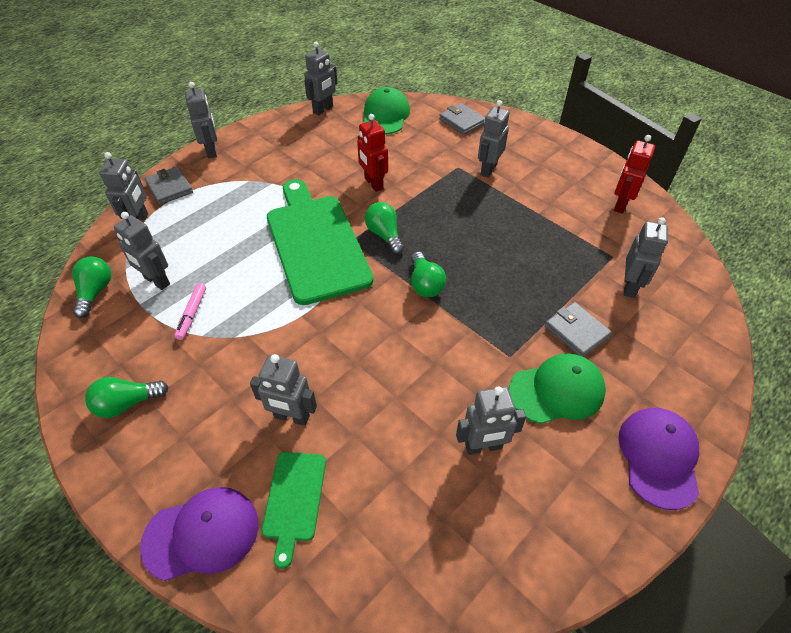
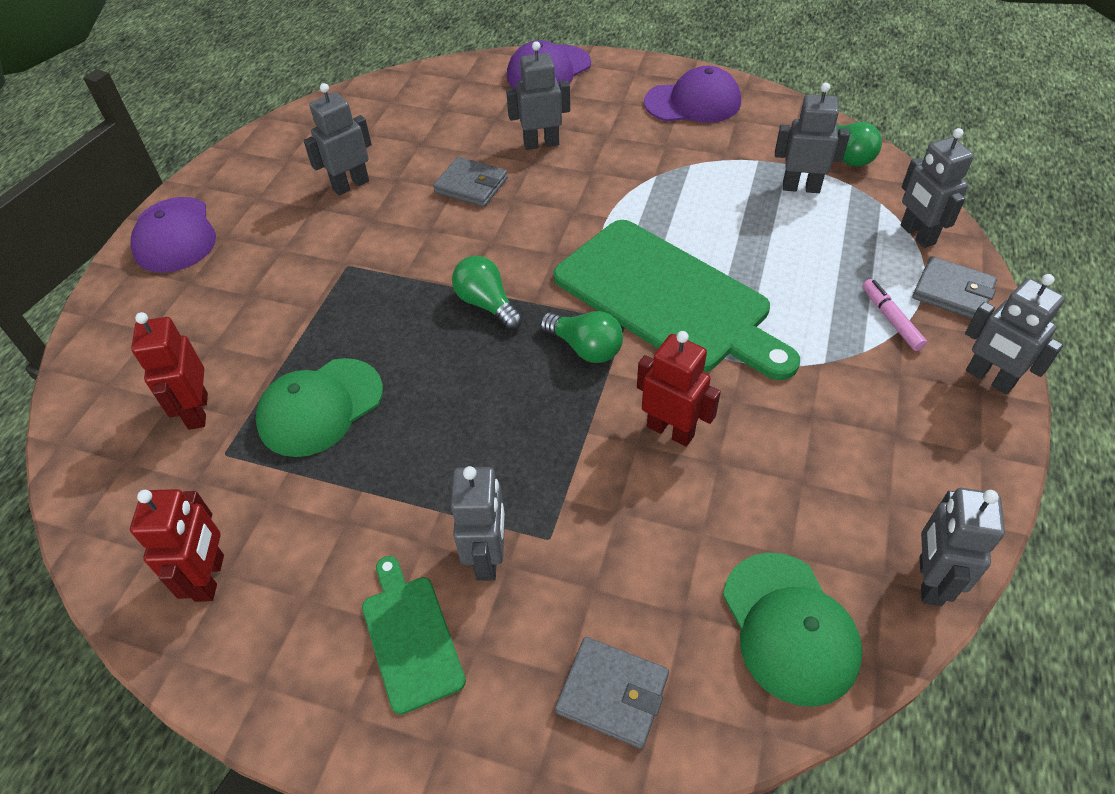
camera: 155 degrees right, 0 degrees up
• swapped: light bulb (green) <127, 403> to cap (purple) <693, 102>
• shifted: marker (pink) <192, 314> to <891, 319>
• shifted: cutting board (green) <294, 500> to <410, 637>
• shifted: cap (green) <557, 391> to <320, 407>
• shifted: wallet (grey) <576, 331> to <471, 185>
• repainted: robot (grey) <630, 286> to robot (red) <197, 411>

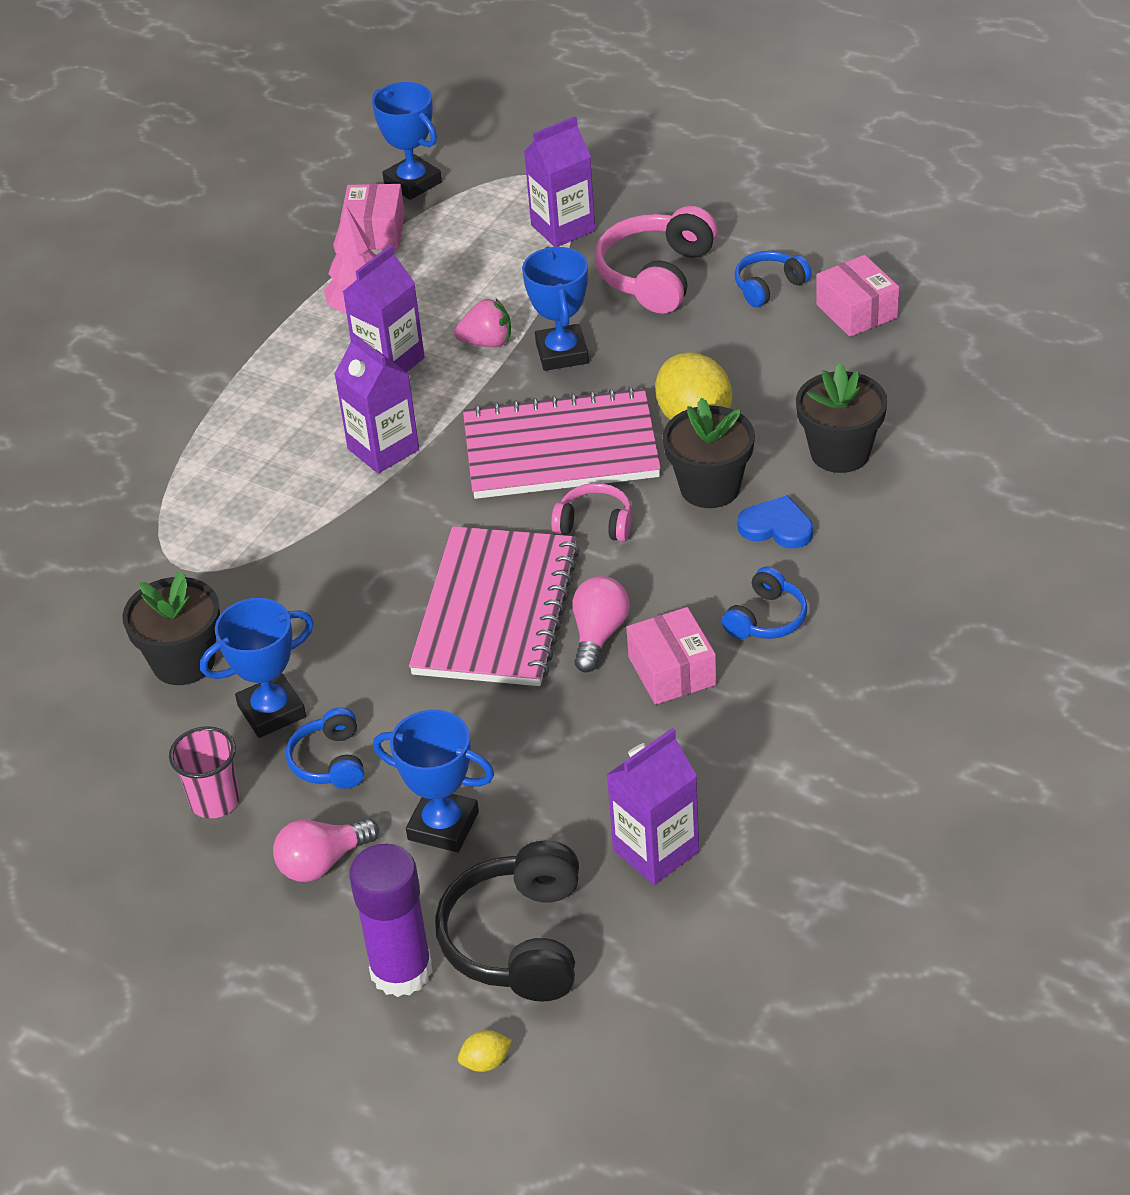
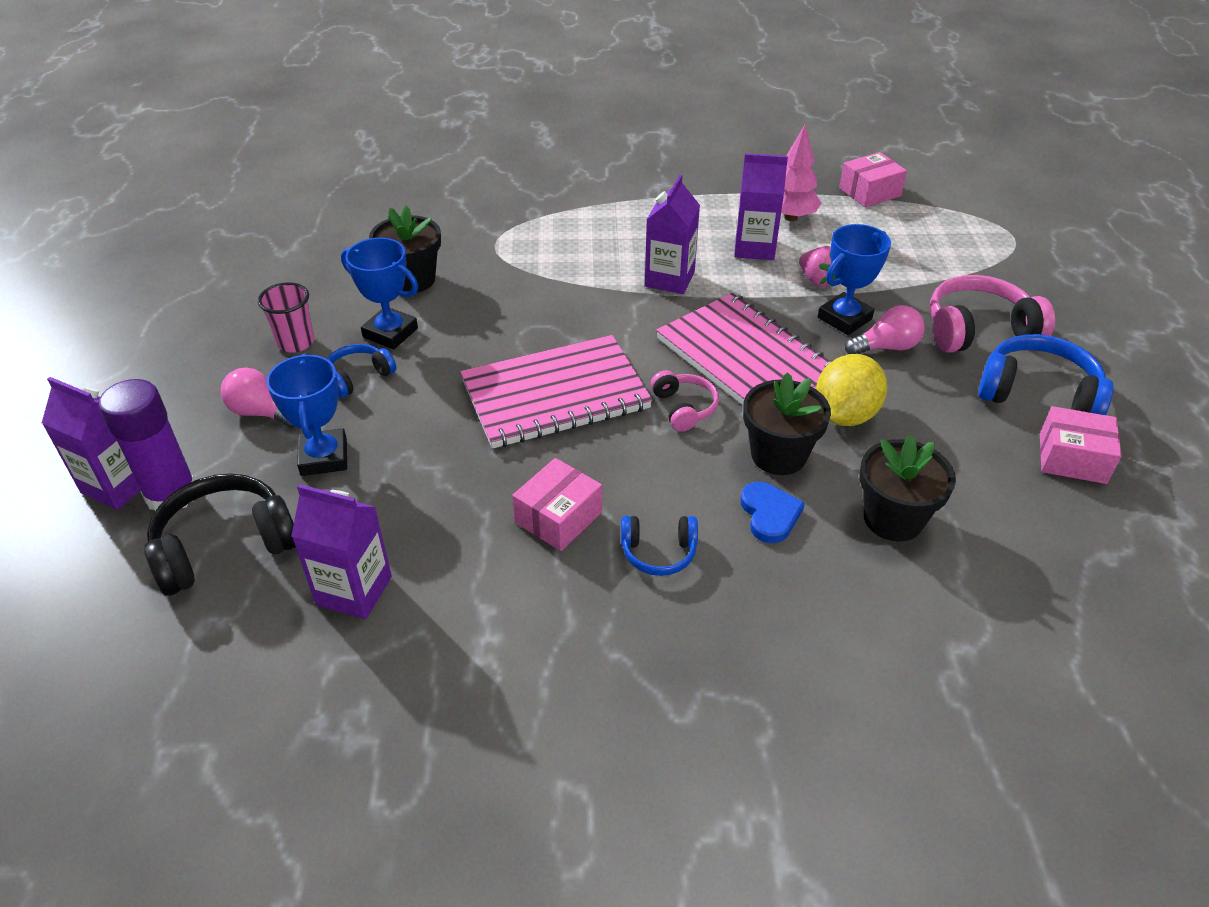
camera: 55 degrees right, 0 degrees up
• gone: trophy (blue) <412, 183>
• gone: lemon (yellow) <486, 1062>
• shifted: carton (purple) <563, 228> to <118, 485>
• shifted: light bulb (pink) <598, 635> to <886, 347>
• scaled: headphones (blue) <769, 286> = <1038, 394> x1.76
• rotated: box (pink) <856, 311> = <1072, 458> 75 degrees clockwise

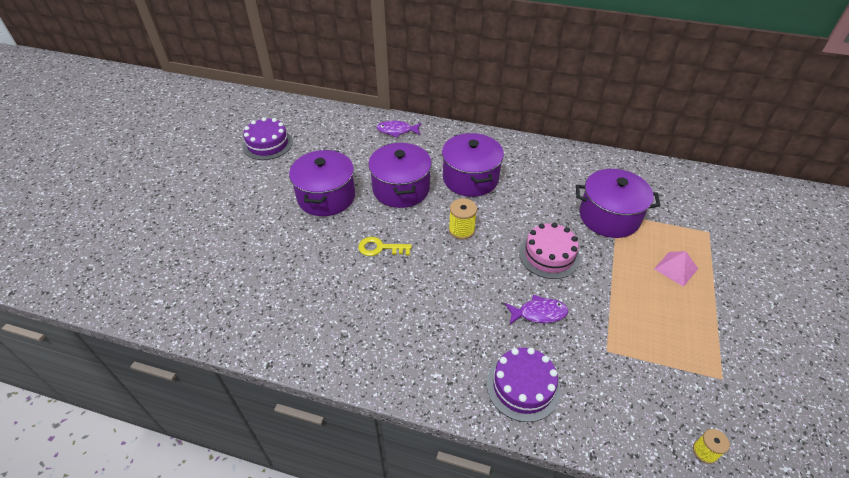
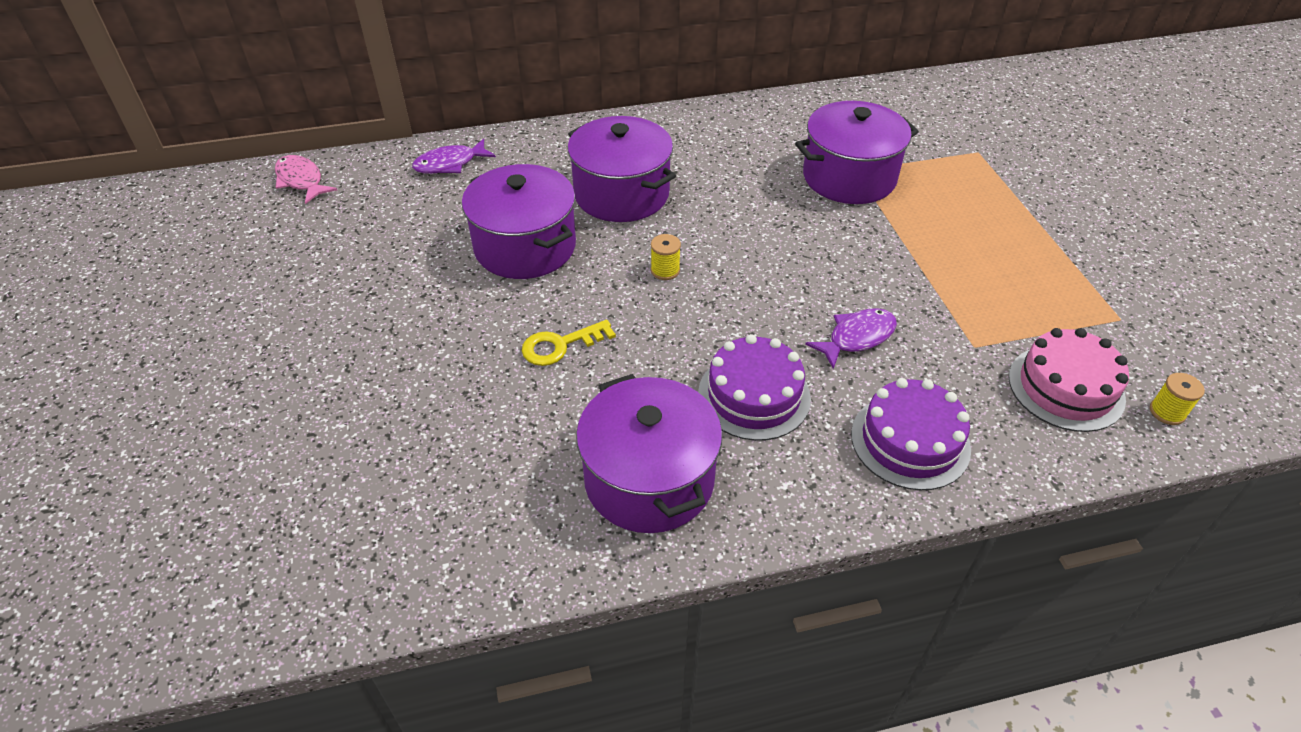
camera: 30 degrees left, 0 degrees up
• shifted: cake (purple) <267, 144> to <754, 396>
• shifted: pot (purple) <326, 197> to <649, 479>
• scaled: spool (yellow) <461, 230> = <665, 270> x0.66
• shifted: cake (pink) <549, 255> to <1066, 387>
• gone: pyramid (pink) <676, 268>
• new: fish (pink) <301, 180>

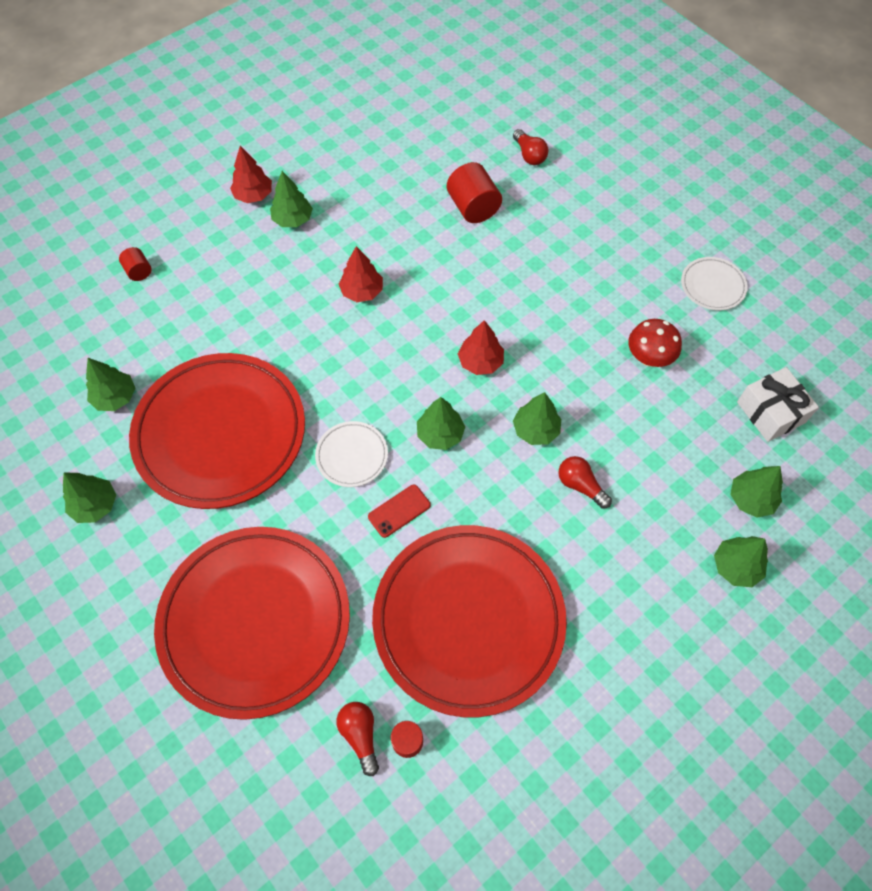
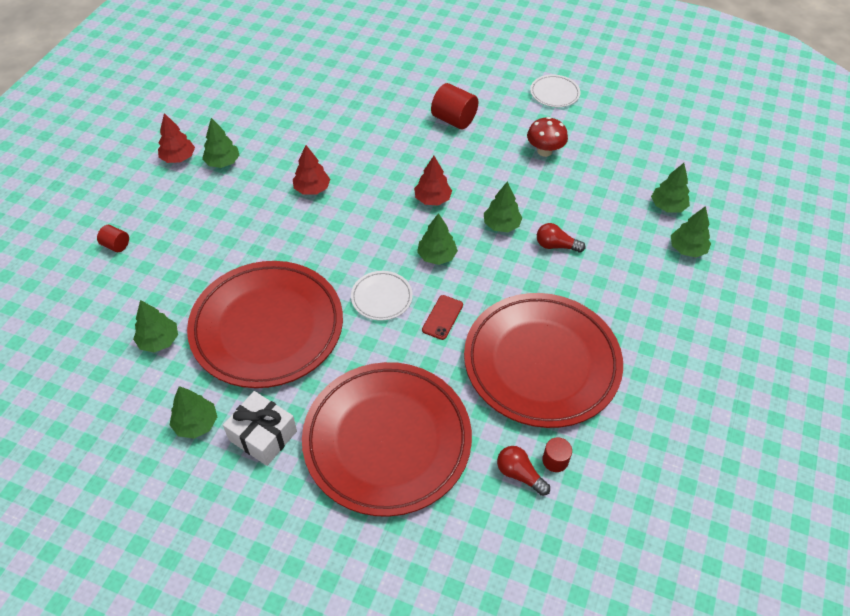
camera: 30 degrees left, 10 degrees down
• shifted: cylinder (red) <473, 207> to <454, 120>
• gone: light bulb (red) <529, 155>
• shifted: gift (white) <770, 412> to <263, 435>

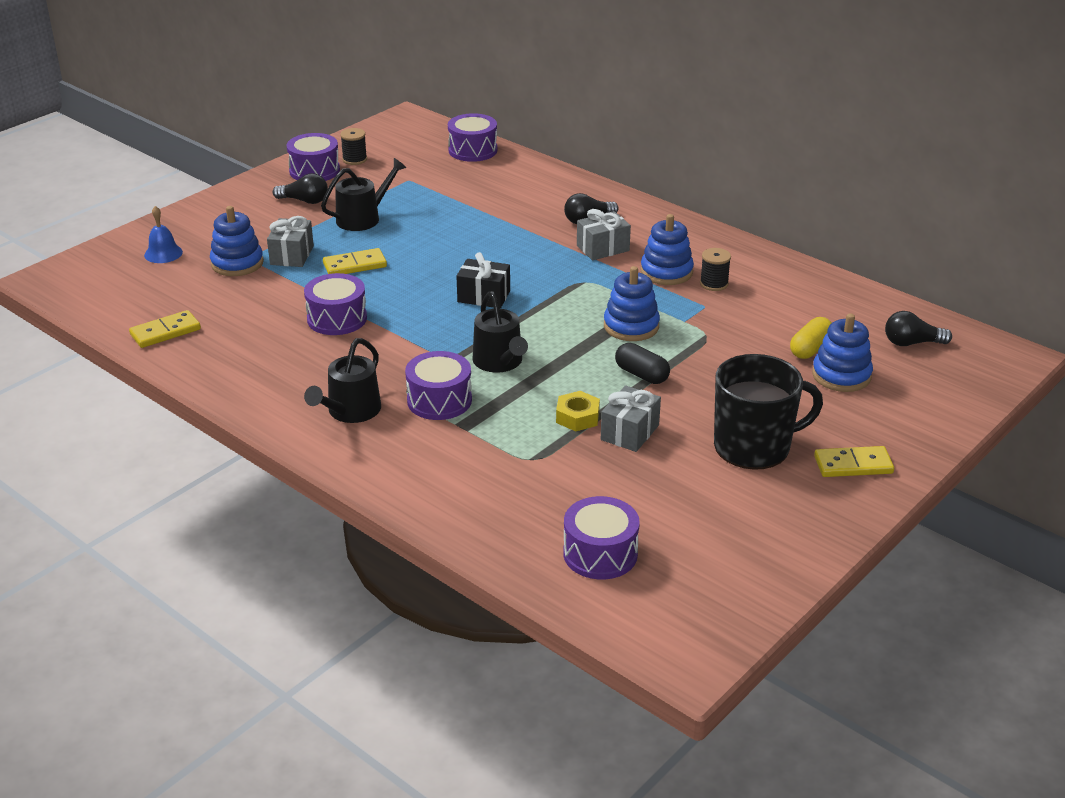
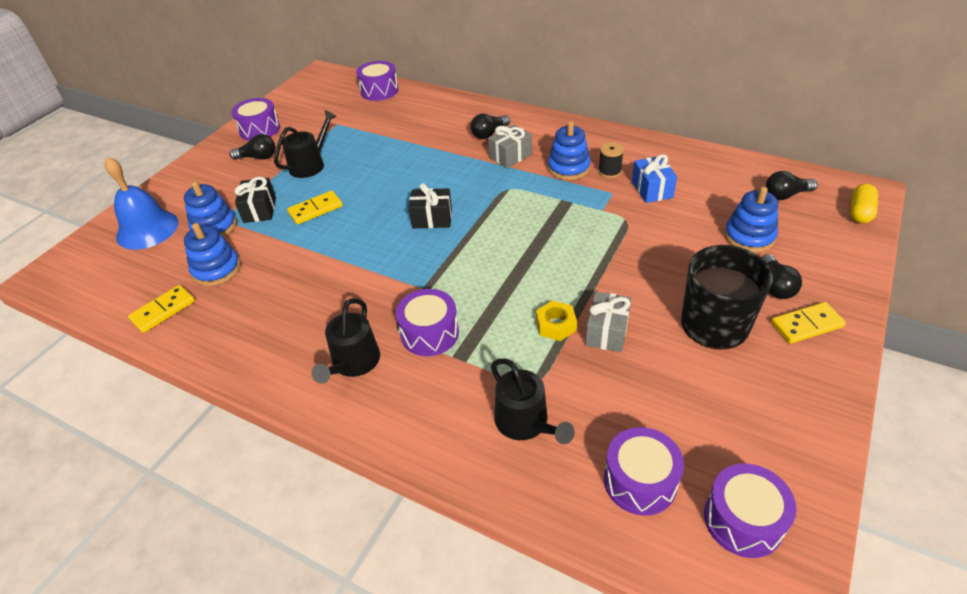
camera: 10 degrees left, 10 degrees up
• scaled: bell (blue) <163, 253> = <147, 229> x1.85
• repainted: gift (grey) <292, 255> to gift (black) <259, 210>
• shifted: drum (purple) <337, 319> to <743, 520>
• gone: spool (black) <354, 159>
• shifted: watering can (black) <500, 362> to <525, 422>
• shifted: stacking toy (blue) <631, 326> to <216, 269>
• gone: capsule (black) <641, 374>
• shifted: capsule (yellow) <810, 349> to <860, 212>
• new: gift (blue) <652, 189>
• new: light bulb (black) <775, 286>

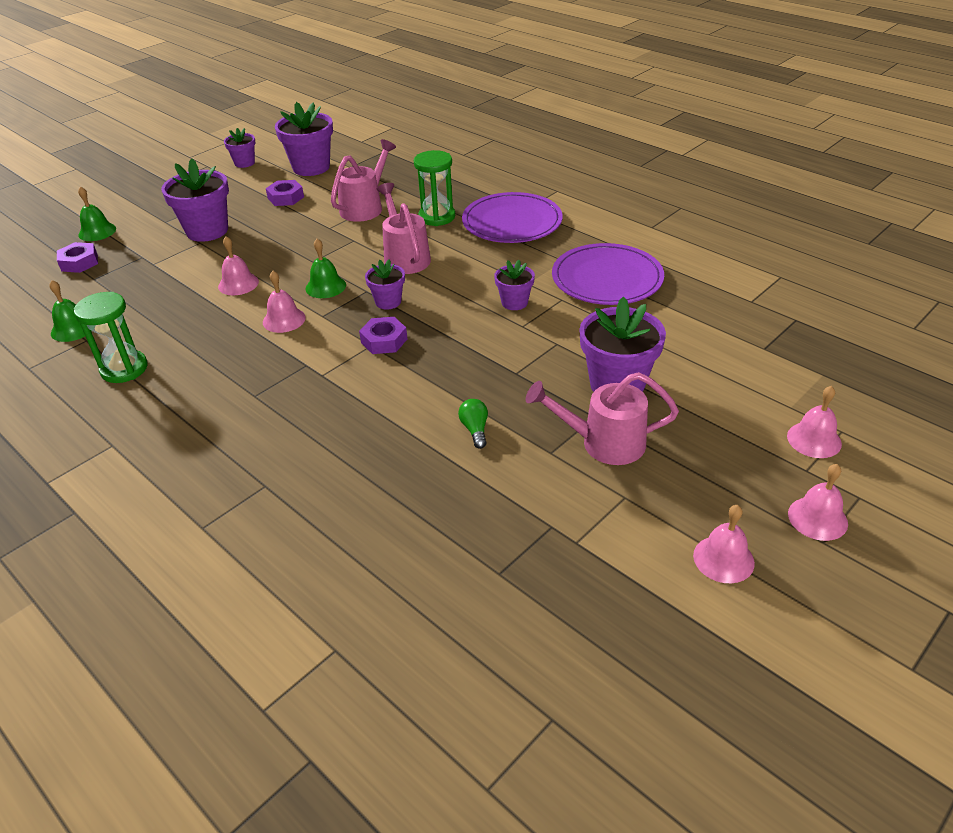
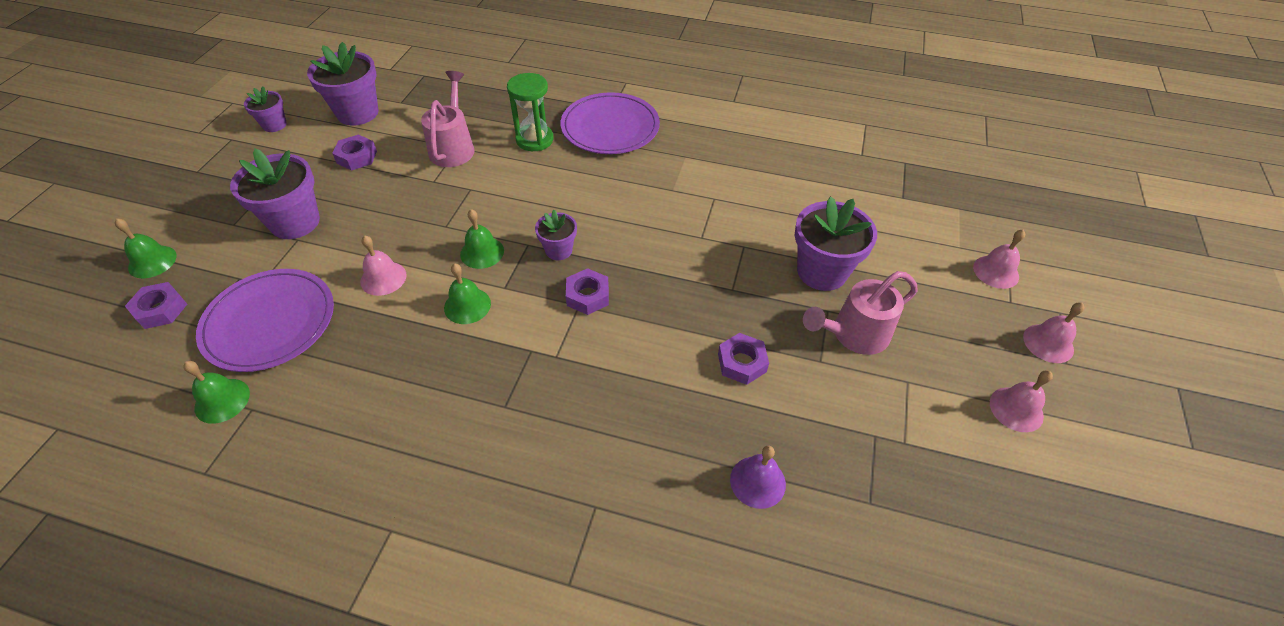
camera: 30 degrees left, 10 degrees up
• gone: hourglass (green) <124, 369>
• repainted: bell (pink) <284, 320> to bell (green) <467, 305>
• gone: watering can (pink) <405, 257>
• swapped: light bulb (green) <475, 429> to nut (purple) <742, 362>
• gone: flower pot (purple) <514, 302>
• shifted: plate (purple) <607, 278> to <269, 322>
• new: bell (purple) <757, 481>

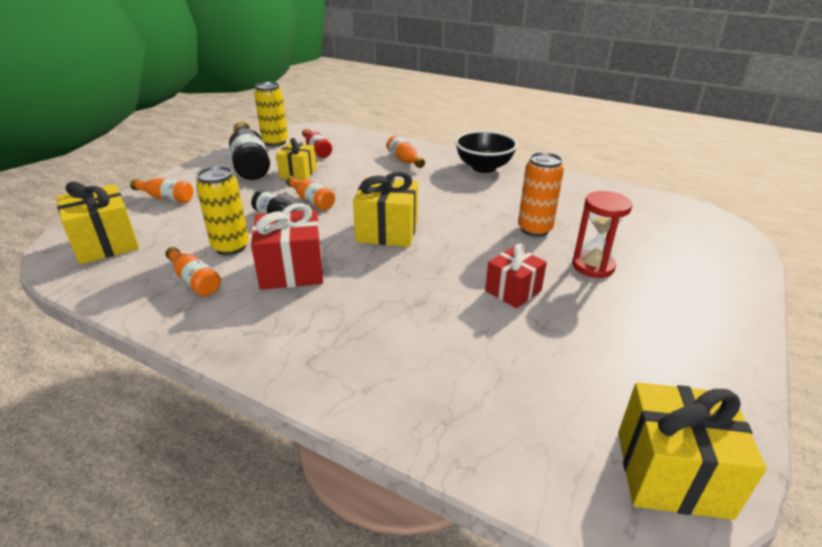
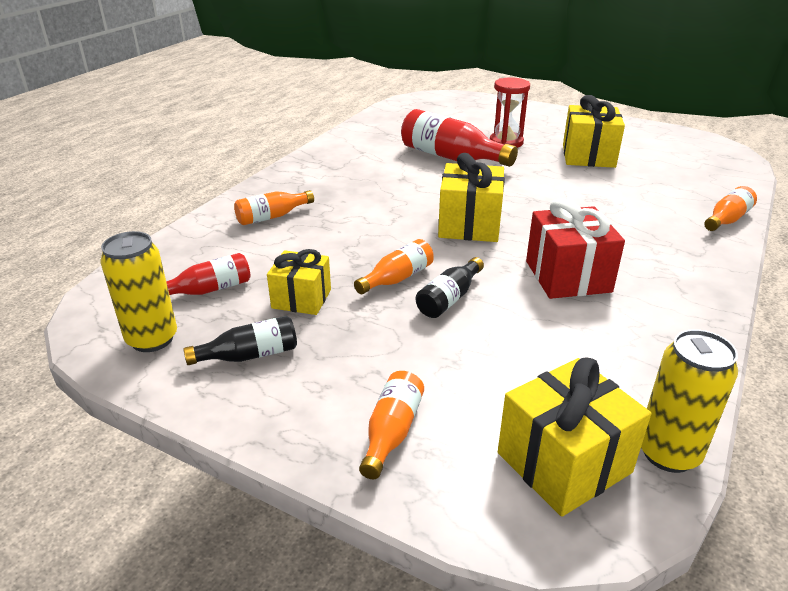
camera: 90 degrees left, 0 degrees up
• shifted: bottle (orange) <195, 281> to <727, 220>
• shifted: can (yellow) <230, 247> to <668, 453>
• scaled: bottle (black) <250, 163> = <250, 355> x0.56
• gone: bowl (black) <484, 167>
• gone: gift (red) <513, 291>
• swapped: can (orange) <534, 229> to bottle (red) <451, 157>
• shifted: gift (yellow) <672, 473> to <588, 156>

